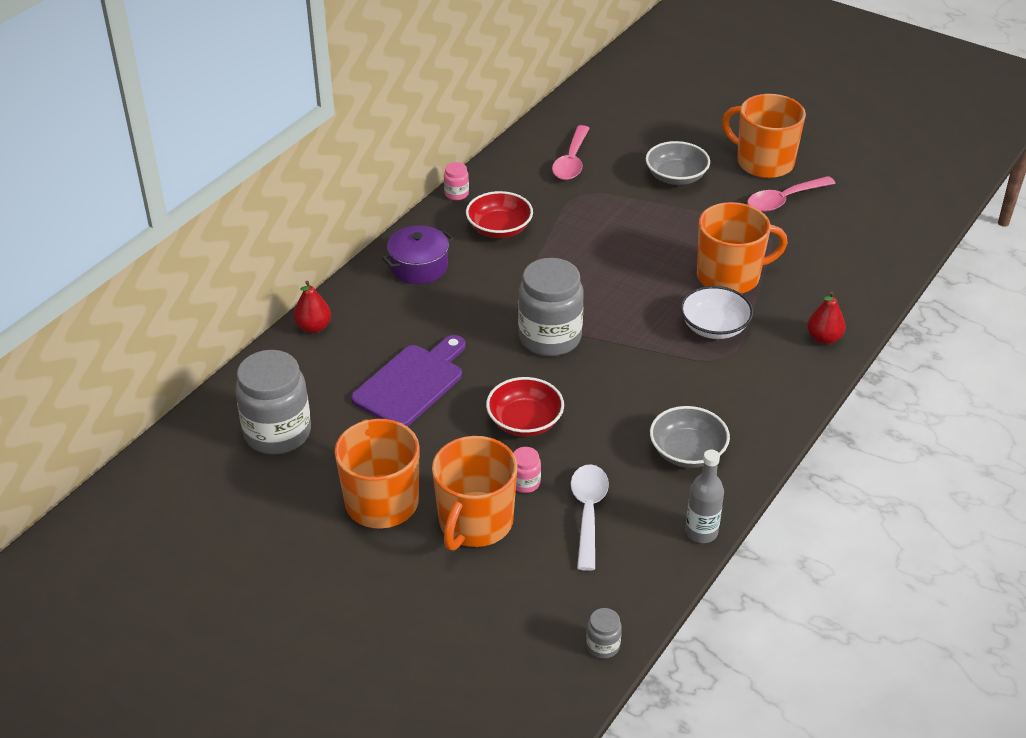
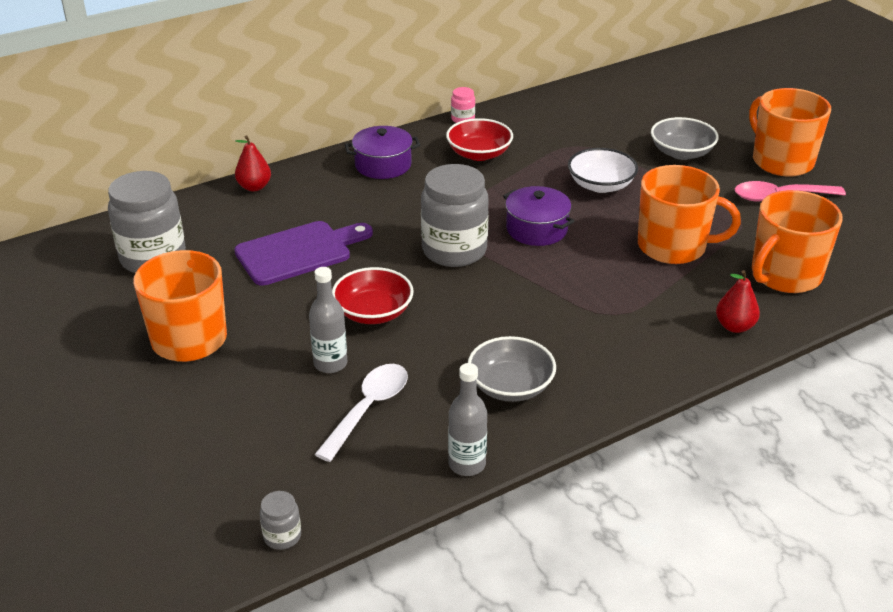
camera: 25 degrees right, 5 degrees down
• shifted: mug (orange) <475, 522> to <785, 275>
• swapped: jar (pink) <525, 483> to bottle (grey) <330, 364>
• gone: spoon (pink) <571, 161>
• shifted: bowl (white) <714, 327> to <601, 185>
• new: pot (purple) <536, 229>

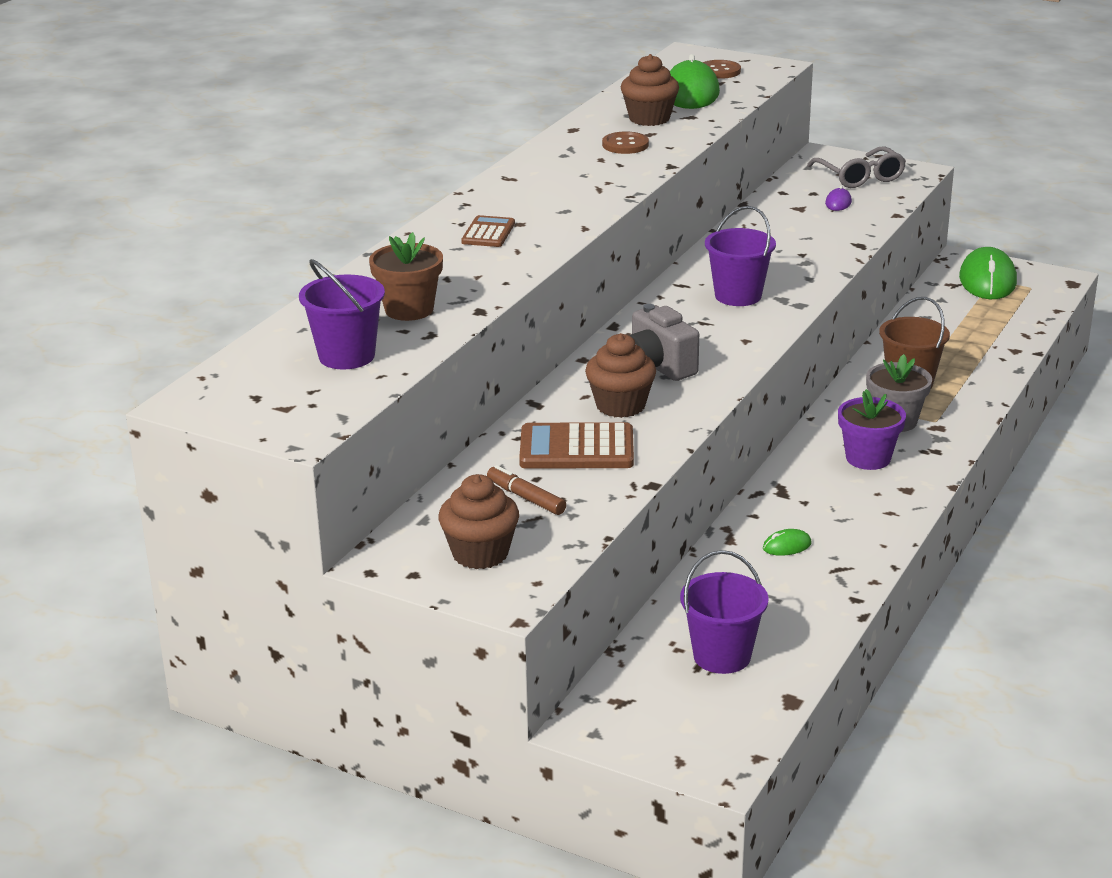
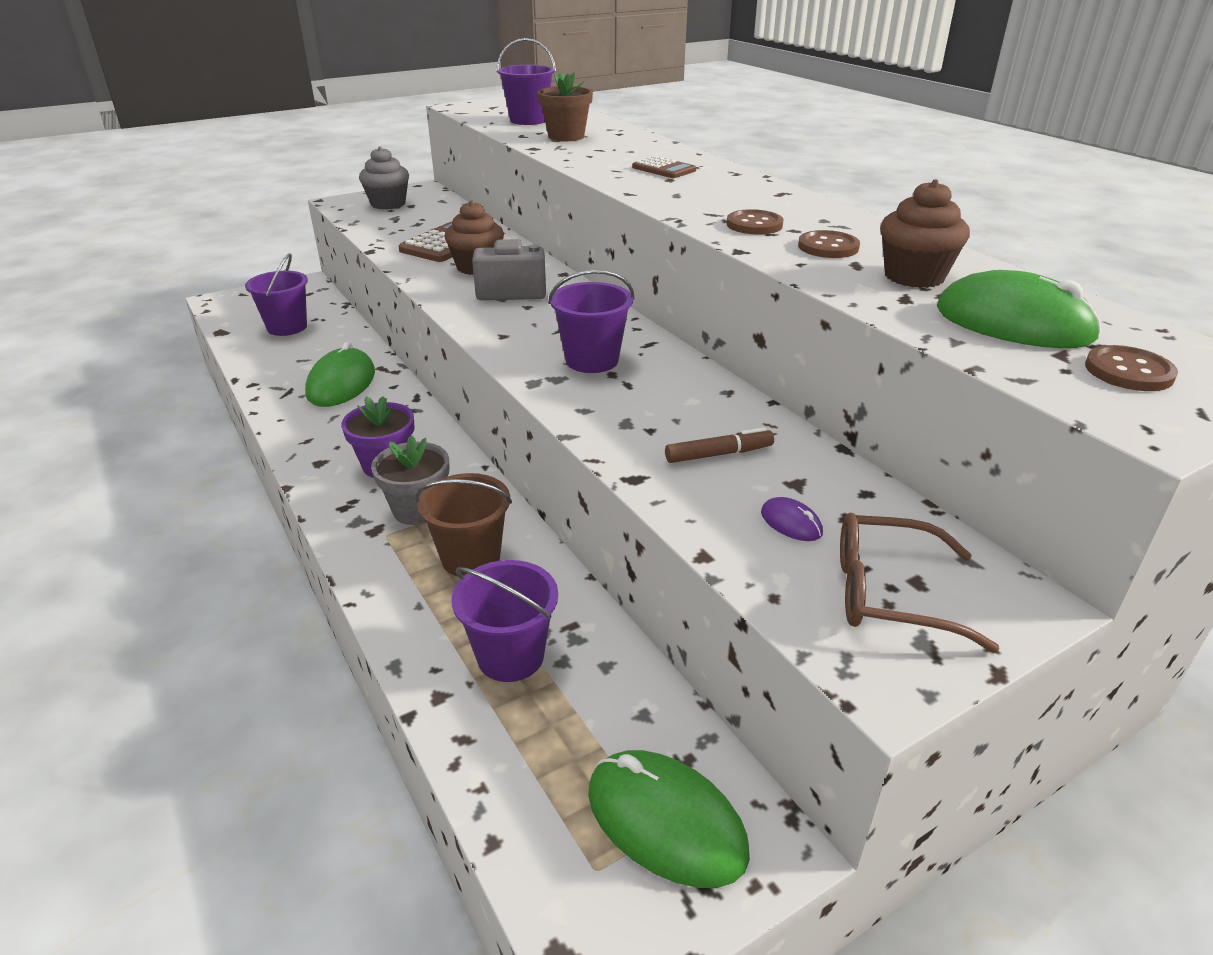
camera: 120 degrees right, 5 degrees up
• repainted: cupcake (brown) <480, 553> to cupcake (grey) <388, 204>
• shifted: marker (brown) <526, 498> to <719, 454>
• scaled: mouse (green) <787, 546> = <341, 383> x2.26
• repainted: glasses (grey) <859, 177> to glasses (brown) <891, 594>
• new: bucket (purple) <510, 656>
• new: button (brown) <754, 225>

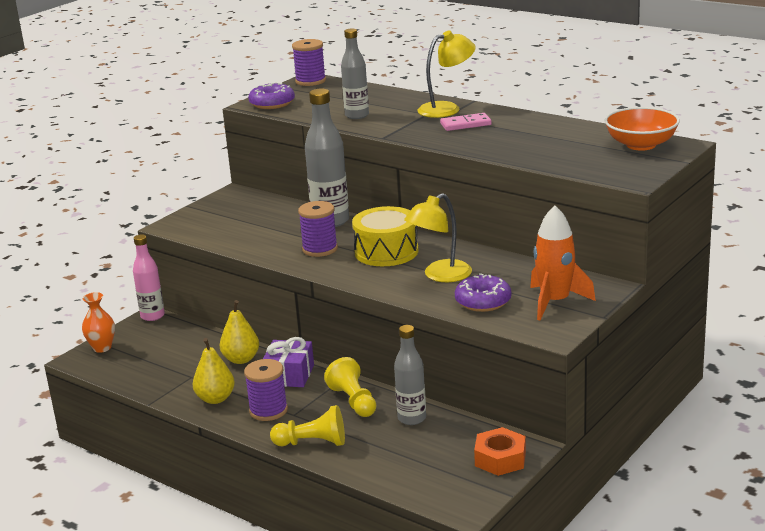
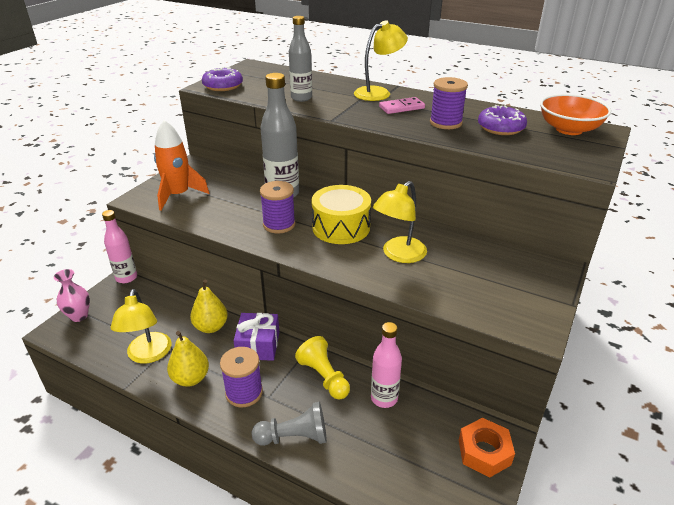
camera: 10 degrees left, 10 degrees up
• repainted: vase (orange) <102, 348> to vase (pink) <79, 316>
• repainted: pawn (yellow) <312, 443> to pawn (grey) <294, 437>
• shifted: spool (purple) <310, 81> to <445, 123>
• repainted: bottle (grey) <412, 418> to bottle (pink) <384, 398>
• shifted: donut (purple) <483, 301> to <500, 128>
• shifted: rocket (orange) <555, 302> to <178, 195>
• new: lamp (yellow) <148, 355>

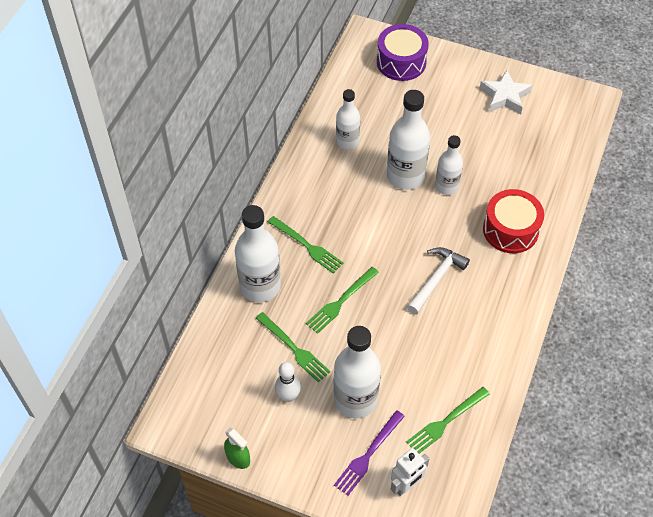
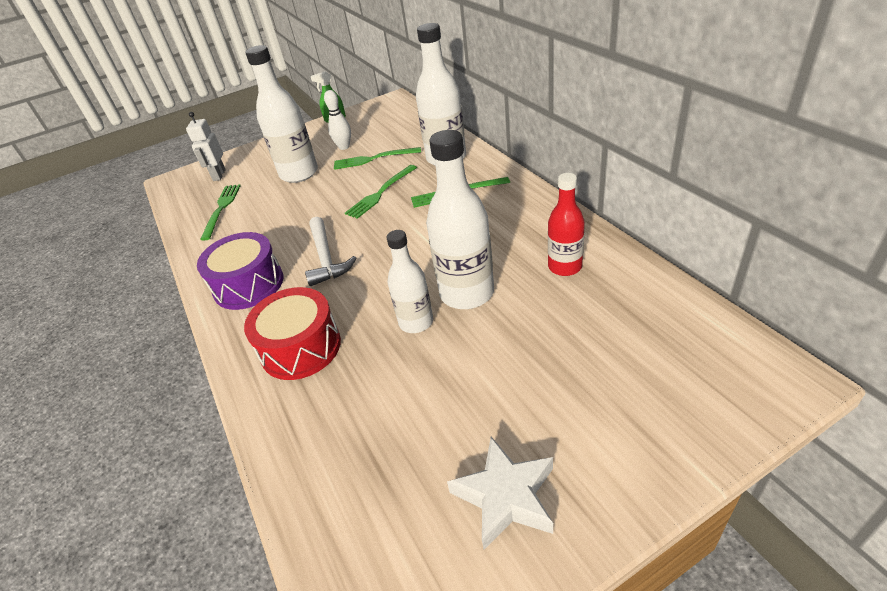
camera: 135 degrees right, 15 degrees down
• rotated: fork (green) <340, 301> = <380, 193> 135 degrees counterclockwise
• gone: fork (purple) <368, 455>
• repainted: bottle (white) <347, 141> to bottle (red) <565, 267>
• shifted: drum (purple) <401, 62> to <248, 284>

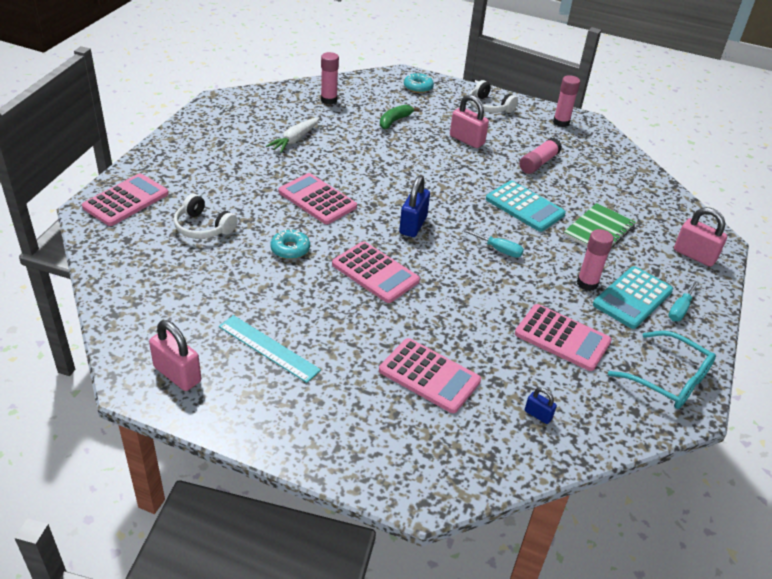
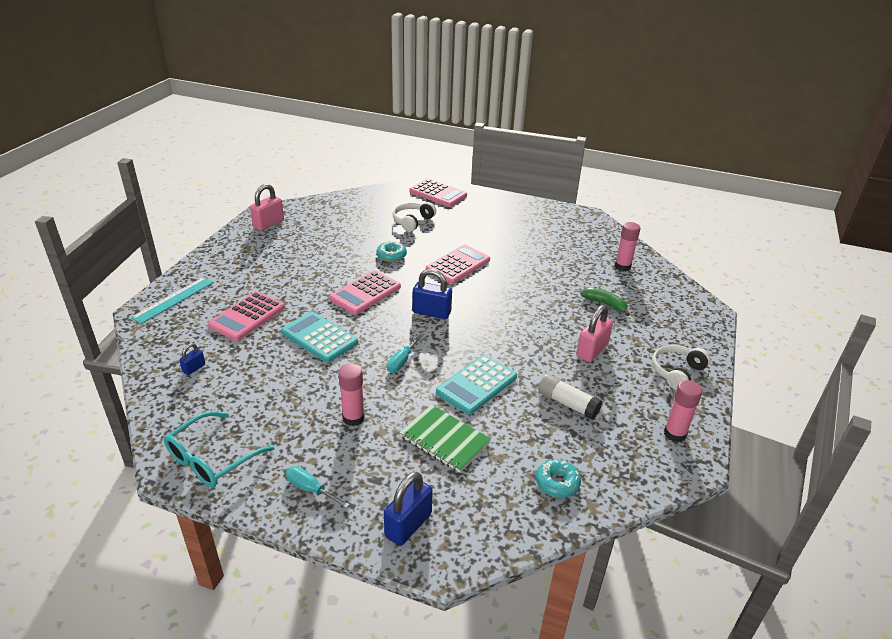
camera: 90 degrees right, 5 degrees down
• shifted: ruler (turquoise) <268, 348> to <174, 299>
• gone: carrot (white) <295, 140>
• shifted: donut (turquoise) <418, 87> to <557, 483>
• gone: calculator (pink) <562, 338>
• repainted: glue stick (pink) <538, 163> to glue stick (white) <567, 403>
• shifted: calculator (turquoise) <632, 298> to <319, 337>
• repainted: padlock (pink) <694, 255> to padlock (blue) <408, 525>

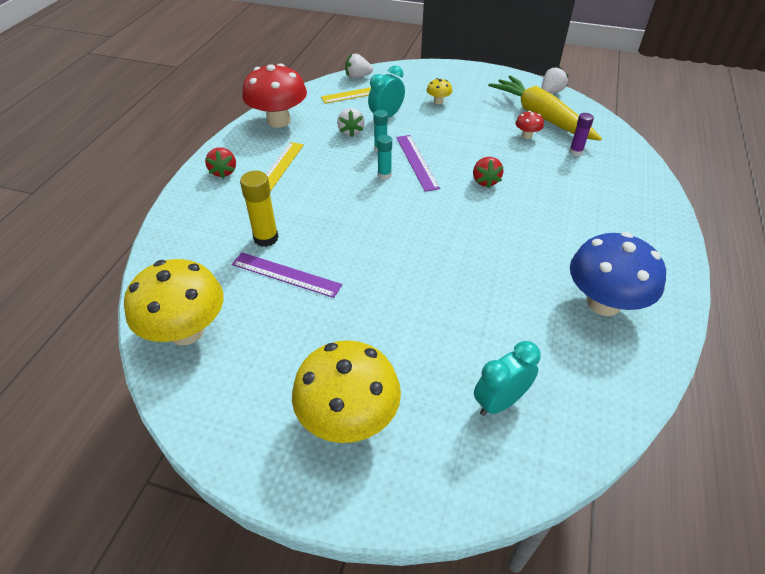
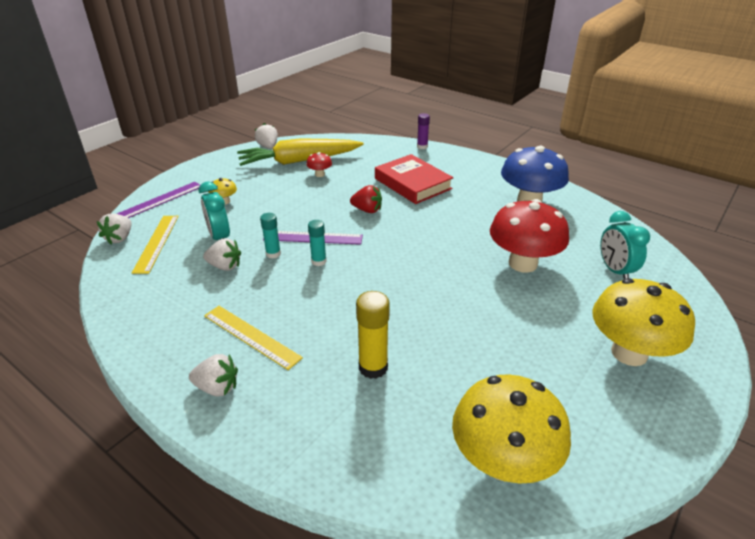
camera: 70 degrees left, 10 degrees down
• repainted: strawberry (red) <223, 172> to strawberry (white) <217, 388>
• shifted: ruler (purple) <286, 275> to <160, 200>
• shifted: mushroom (red) <278, 121> to <523, 263>
• shifted: glue stick (purple) <575, 152> to <422, 147>
• new: book (red) <413, 183>

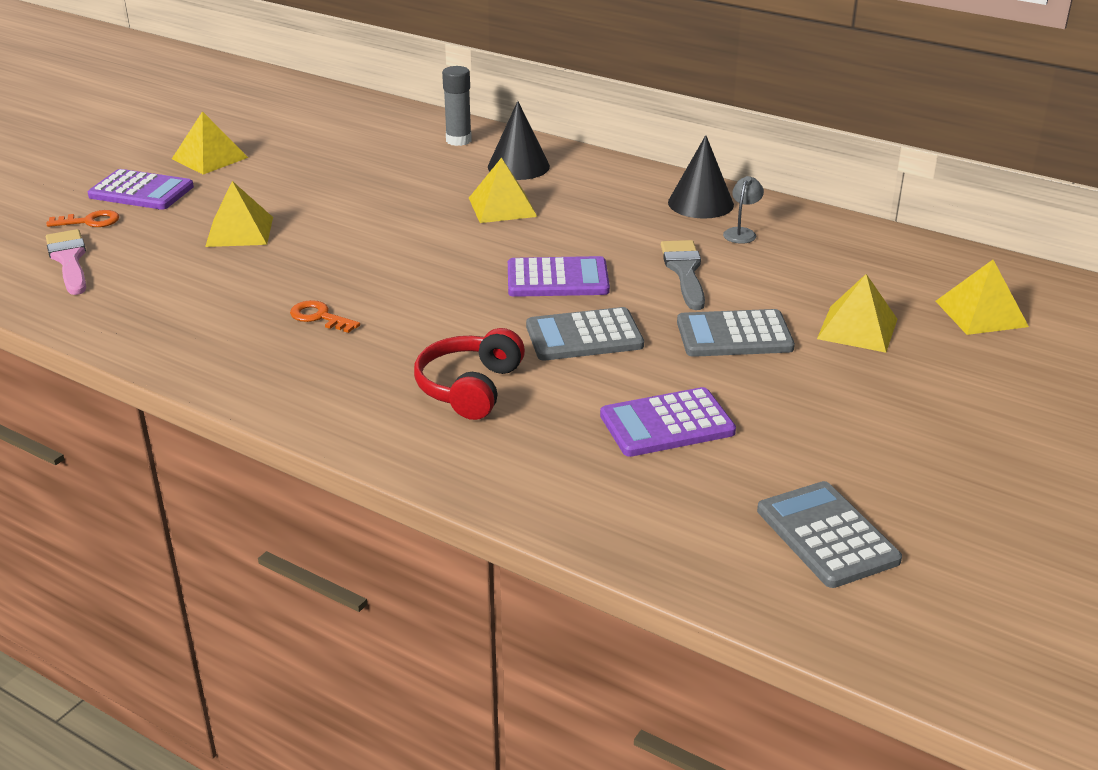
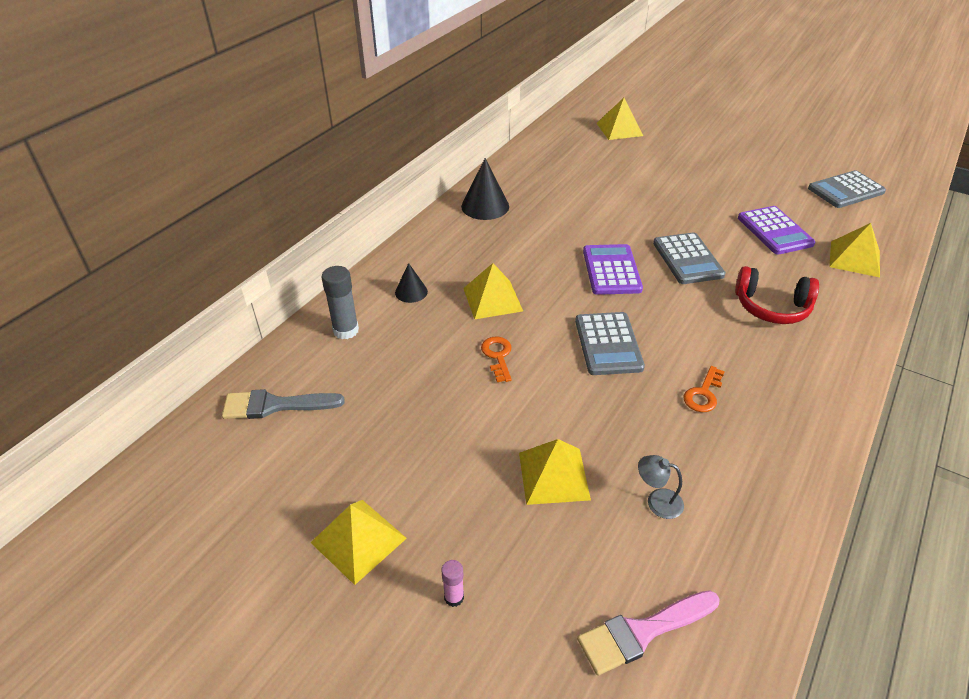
camera: 90 degrees left, 10 degrees up
• shifted: key (orange) <90, 221> to <498, 356>
• swapped: calculator (purple) <141, 191> to glue stick (pink) <454, 597>
• scaled: cone (black) <518, 166> = <411, 292> x0.59
• shifted: brush (grey) <684, 271> to <275, 405>
• shifted: calculator (grey) <734, 335> to <608, 344>
• shifted: lamp (grey) <741, 233> to <657, 501>
• shifted: pyramid (yellow) <857, 329> to <854, 258>

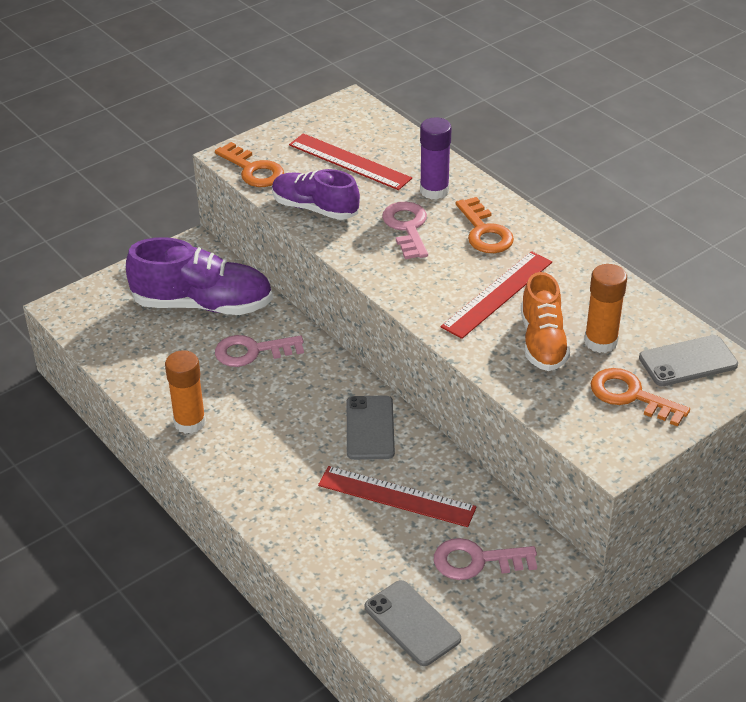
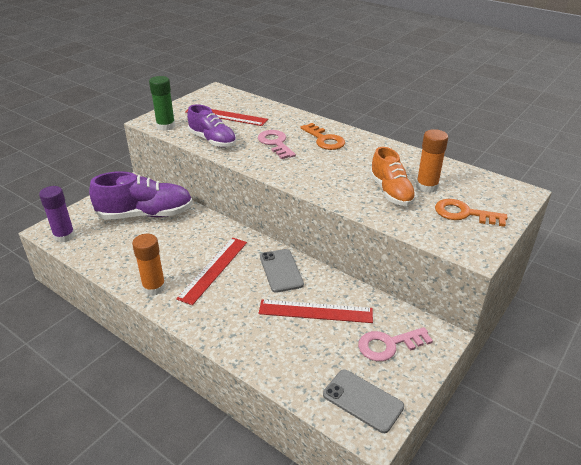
camera: 15 degrees left, 5 degrees down
• swapped: key (orange) <253, 170> to glue stick (green) <166, 126>
• gone: key (pink) <252, 351>
• rotated: shoe (purple) <315, 208> = <212, 140> 150 degrees counterclockwise
• shifted: glue stick (purple) <434, 190> to <64, 236>
• shifted: ruler (red) <497, 294> to <213, 269>
• gone: phone (grey) <688, 361>

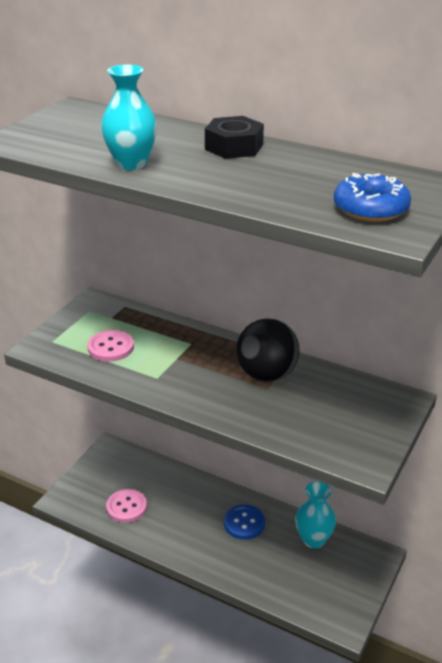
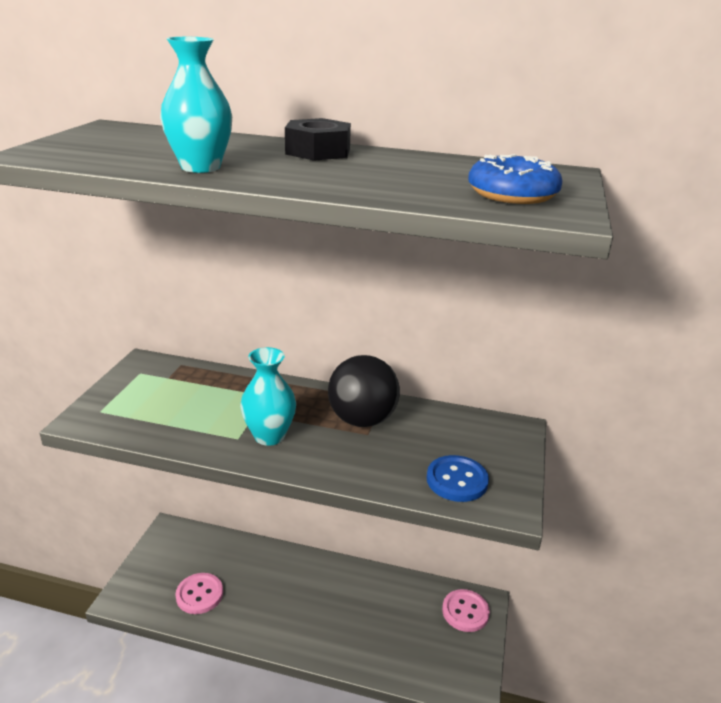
camera: 15 degrees left, 5 degrees down
• shifted: button (pink) <111, 347> to <465, 612>
• shifted: button (blue) <244, 523> to <457, 480>
• shifted: vase (turquoise) <313, 539> to <269, 436>

